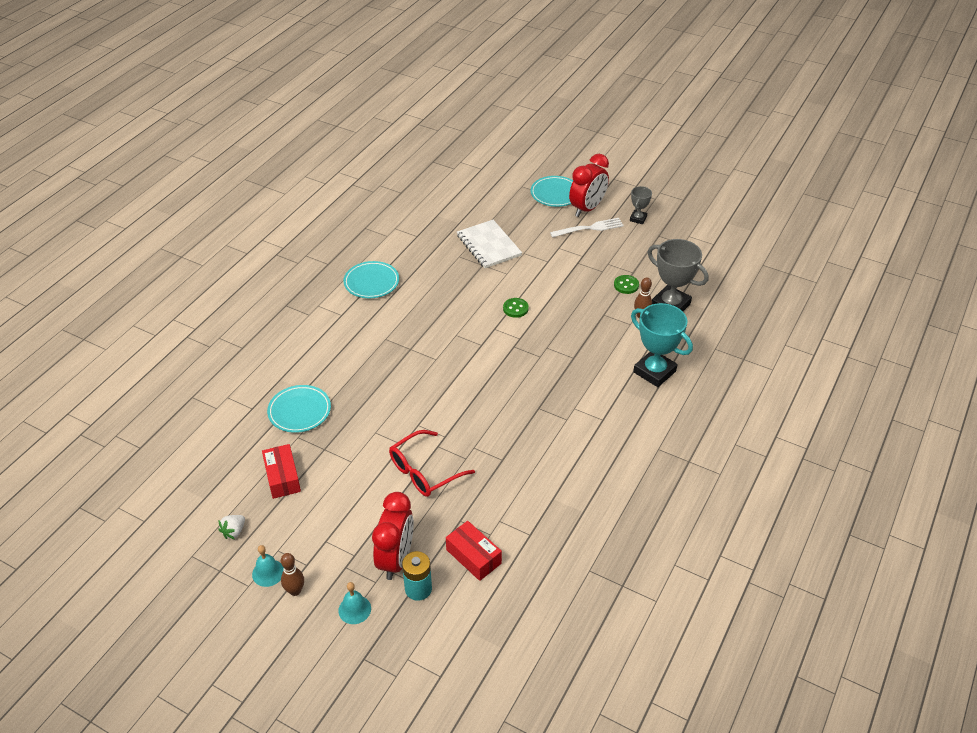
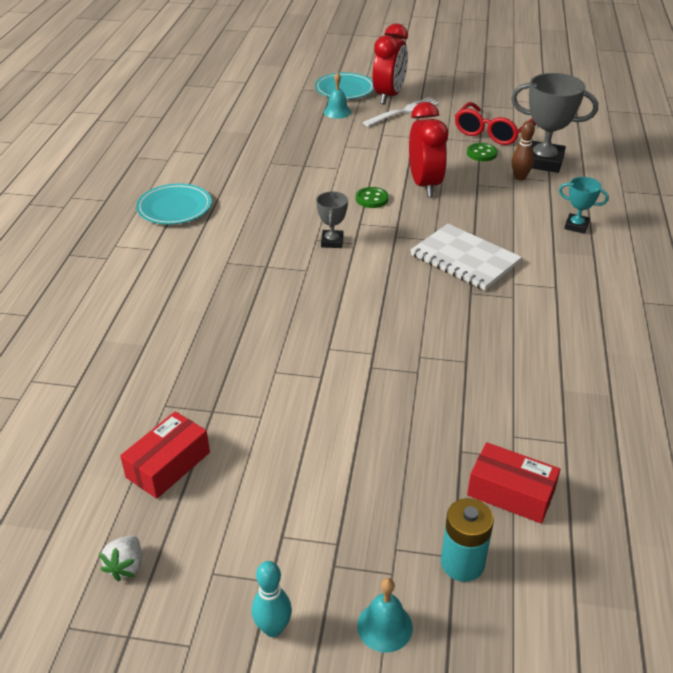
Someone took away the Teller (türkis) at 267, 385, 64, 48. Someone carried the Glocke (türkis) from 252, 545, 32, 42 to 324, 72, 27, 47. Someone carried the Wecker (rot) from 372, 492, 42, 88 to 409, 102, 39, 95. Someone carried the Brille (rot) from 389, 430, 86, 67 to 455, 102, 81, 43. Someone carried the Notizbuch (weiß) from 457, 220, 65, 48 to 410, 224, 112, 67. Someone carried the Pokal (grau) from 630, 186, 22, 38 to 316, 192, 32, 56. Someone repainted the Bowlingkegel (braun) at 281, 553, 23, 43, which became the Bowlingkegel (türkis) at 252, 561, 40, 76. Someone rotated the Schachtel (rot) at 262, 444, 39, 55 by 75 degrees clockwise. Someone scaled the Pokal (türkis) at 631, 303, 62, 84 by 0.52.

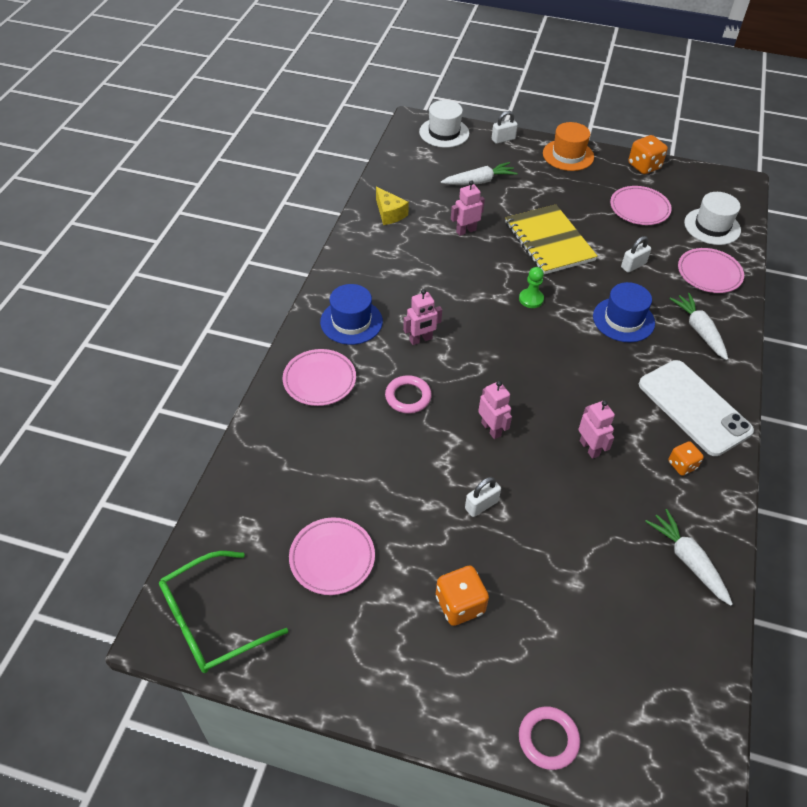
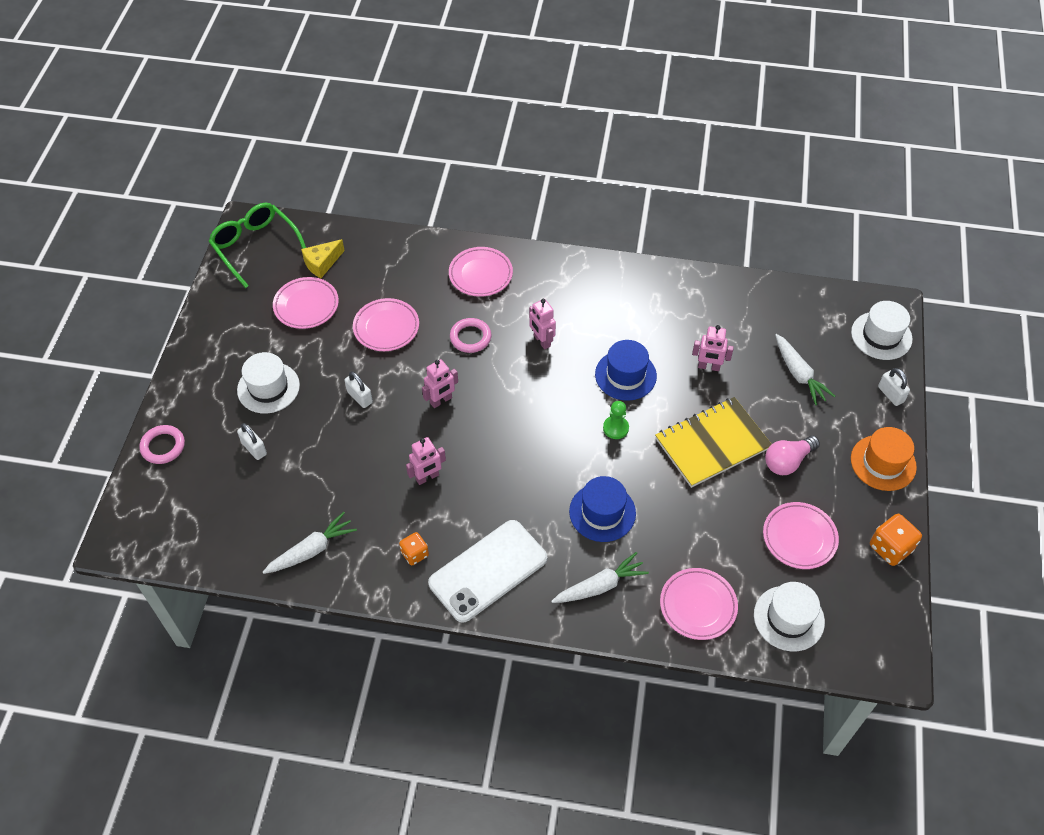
Someone put down the Teller (rosa) at 353, 298, 66, 53. Someone put down the Glühbirne (rosa) at 765, 436, 55, 39. Someone carried the Hut (blau) from 320, 284, 63, 61 to 595, 340, 62, 61. Someone carried the Käse (gelb) from 376, 187, 33, 38 to 301, 239, 43, 39. Someone carried the Vorhängeschloss (weiß) from 621, 236, 30, 37 to 237, 423, 30, 37. Someone swapped the Spielwürfel (orange) at 436, 565, 53, 61 for the Hut (weiß) at 237, 352, 63, 62. Someone rotated the Roboter (rosa) at 451, 180, 34, 56 by 135 degrees clockwise.

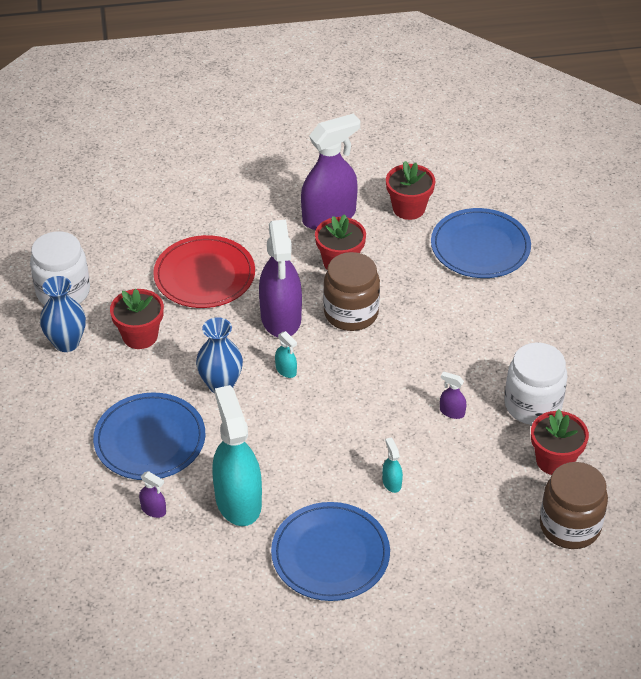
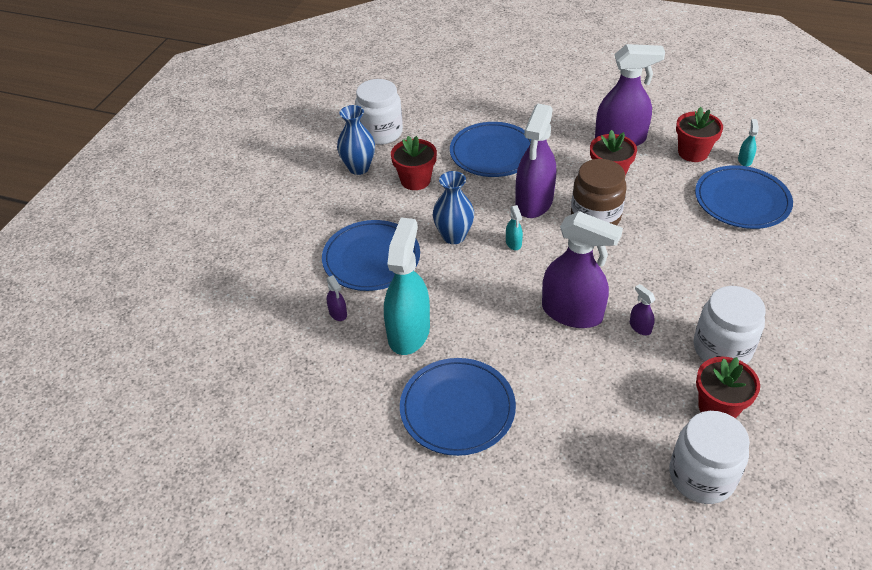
Someone put down the Sprühflasche (lila) at 542, 211, 81, 117. Someone carried the Sprühflasche (türkis) from 382, 438, 21, 55 to 738, 119, 21, 47. Someone repainted the Teller (rot) at 153, 235, 102, 73, which became the Teller (blau) at 450, 122, 81, 55. Someone repainted the Einmachglas (braun) at 540, 462, 68, 87, which became the Einmachglas (weiß) at 669, 411, 81, 93.

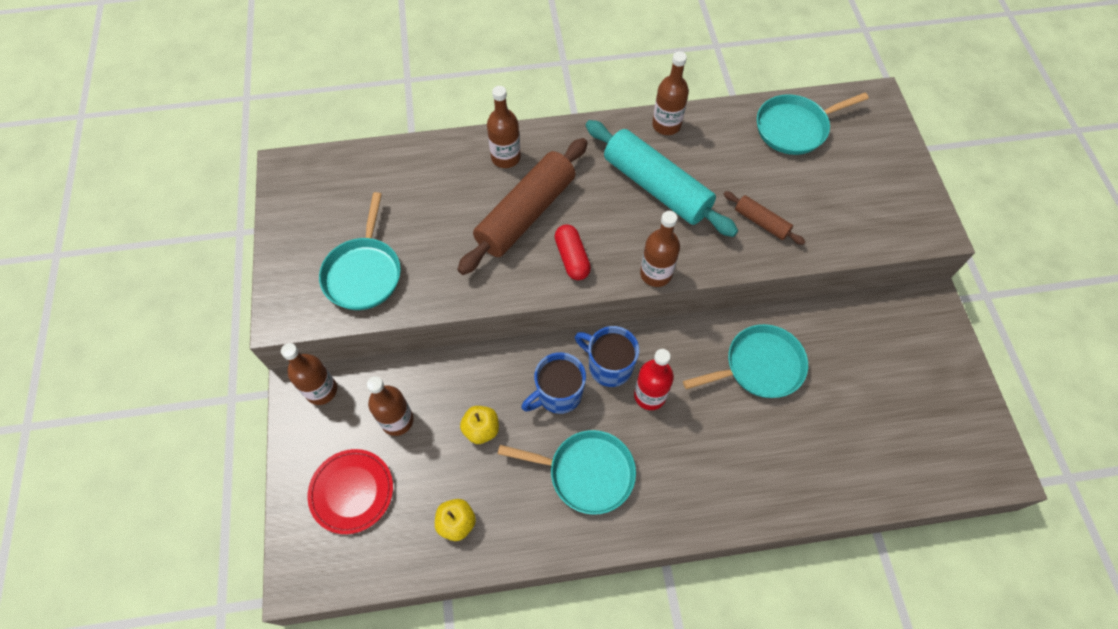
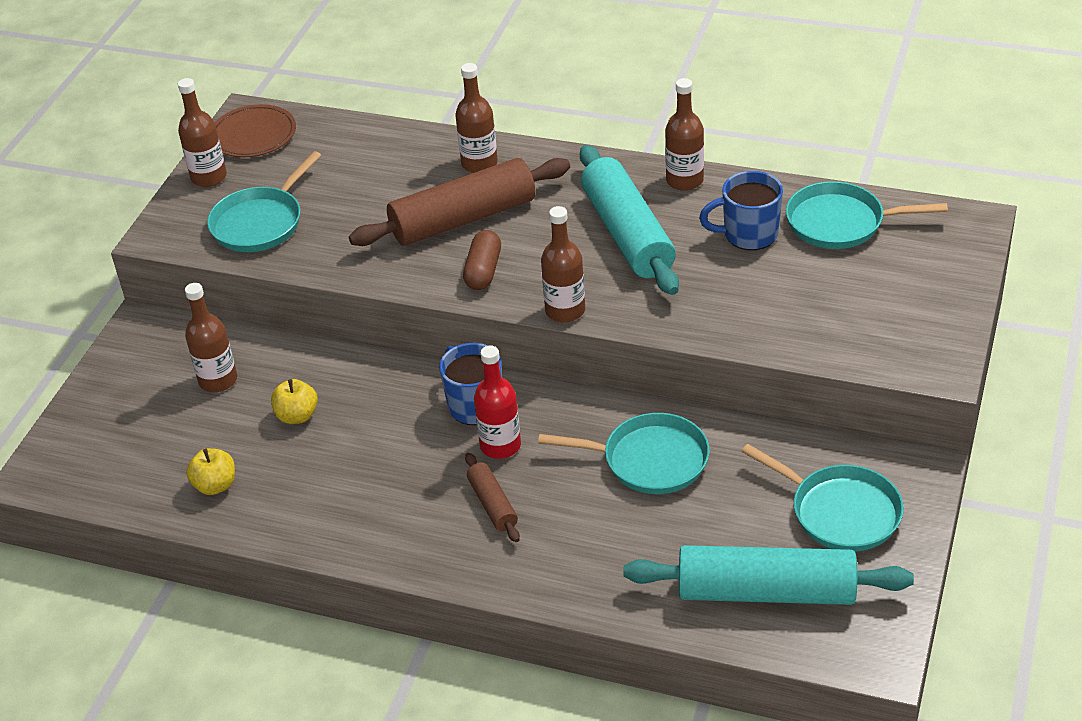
Someone took away the Teller (rot) at 307, 449, 86, 85. Someone put down the Teller (braun) at 215, 104, 81, 53. Someone put down the Nudelholz (türkis) at 623, 545, 291, 60. Someone carried the Flasche (braun) from 281, 343, 56, 62 to 178, 78, 49, 109. Someone carried the Pfanne (türkis) from 498, 430, 138, 85 to 742, 444, 162, 108. Someone carried the Tasse (blau) from 521, 352, 65, 62 to 699, 171, 84, 79. Someone carried the Nudelholz (braun) from 724, 191, 81, 54 to 465, 453, 55, 89. Someone repainted the Kapsel (rot) at 554, 224, 37, 56, which became the Kapsel (braun) at 463, 230, 38, 60.

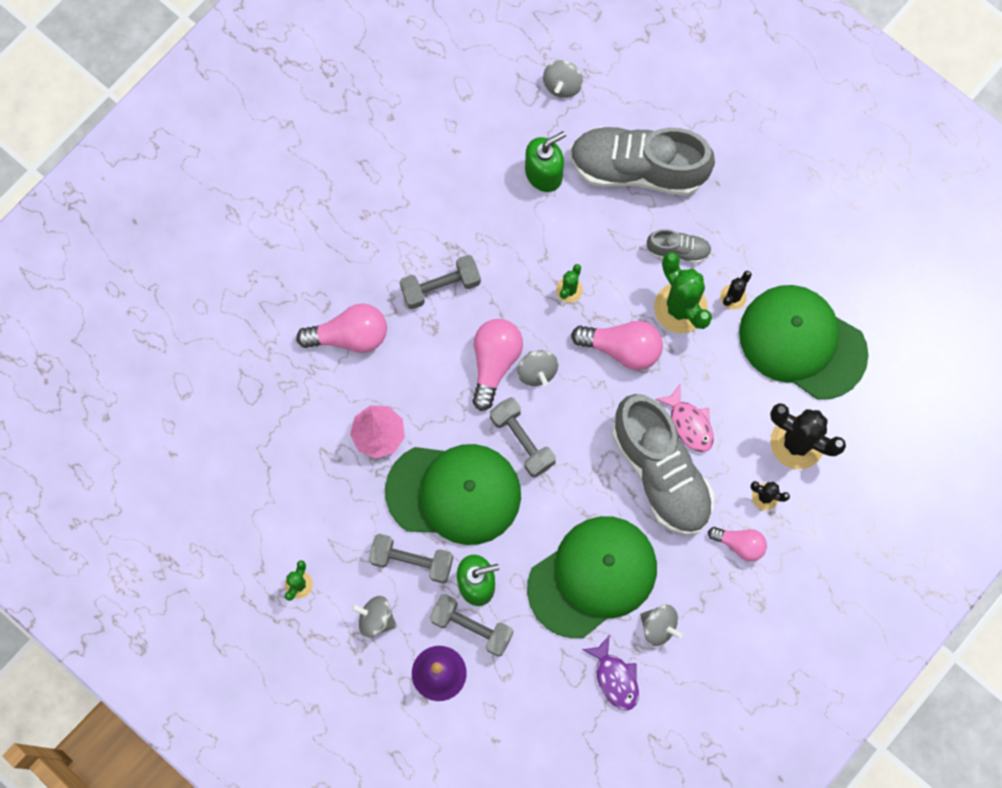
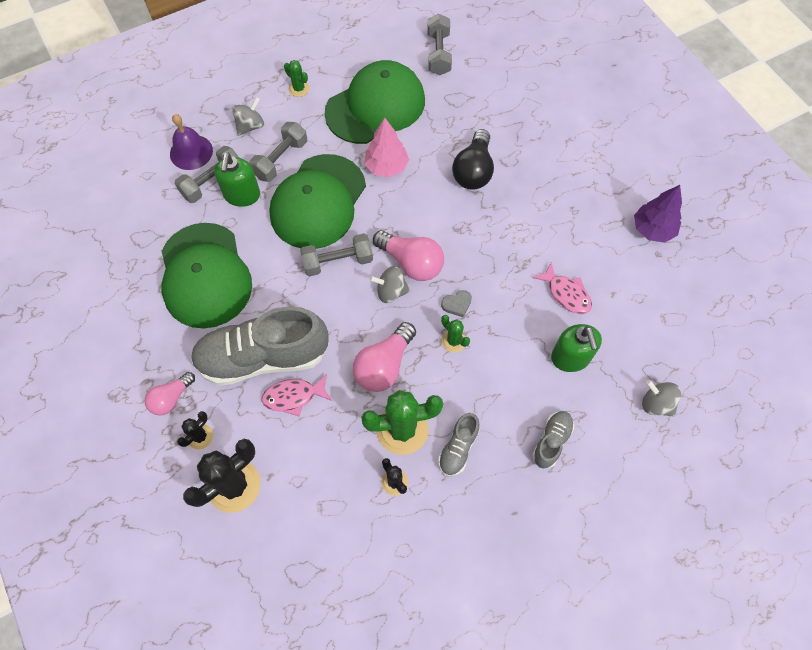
Someone took away the Fisch (lila) at 582, 635, 57, 75. Someone took away the Kreisel (grau) at 640, 604, 43, 42. Someone put down the Herz (grau) at 441, 290, 31, 27. Someone put down the Fisch (rosa) at 533, 262, 59, 52. Someone put down the Baum (lila) at 634, 185, 48, 58. Someone carried the Hantel (grau) from 400, 255, 81, 54 to 427, 14, 25, 61. Someone carried the Kappe (grün) from 739, 285, 130, 115 to 325, 60, 100, 84. Someone repainted the Glühbirne (rosa) at 296, 304, 91, 49, which became the Glühbirne (schwarz) at 452, 129, 42, 61. Someone scaled the Schuh (grau) at 570, 126, 145, 70 by 0.46.

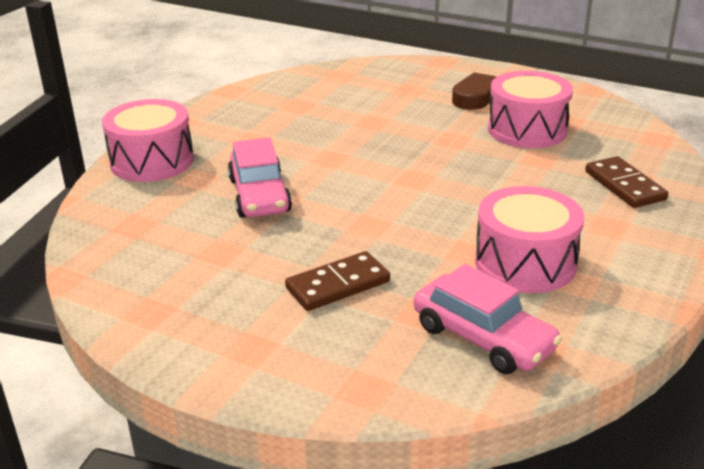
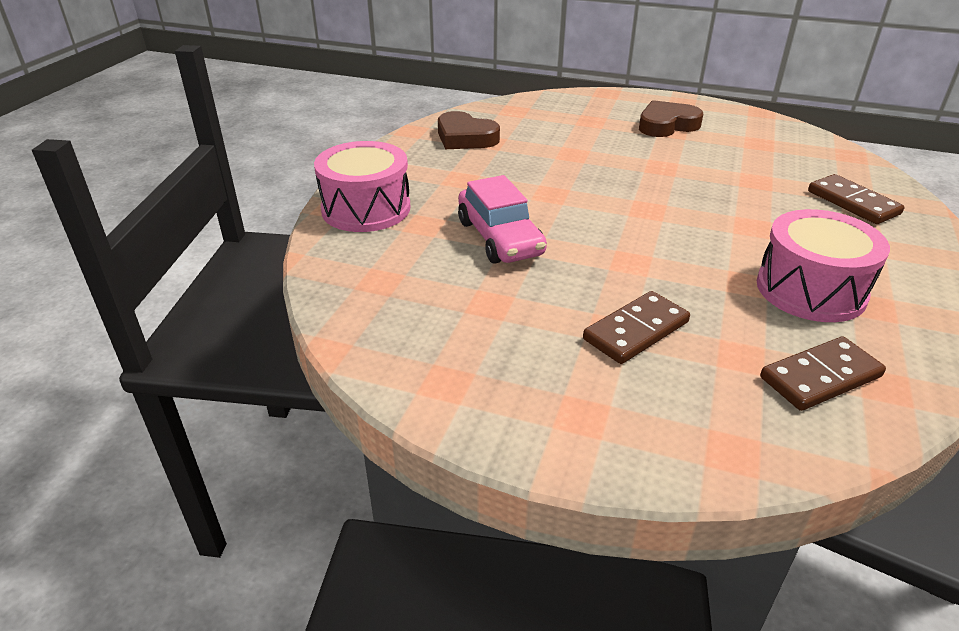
Someone took away the Trommel (rosa) at 488, 71, 85, 77. Someone put down the Herz (braun) at 438, 111, 62, 38. Someone swapped the Auto (rosa) at 414, 264, 148, 110 for the Dominostein (braun) at 760, 336, 126, 75.

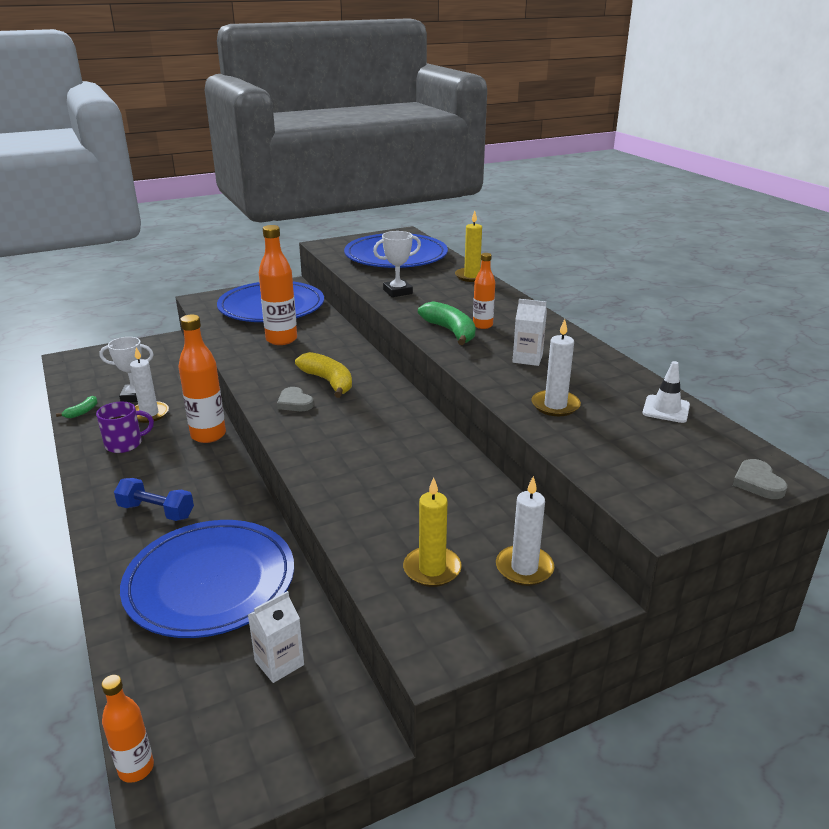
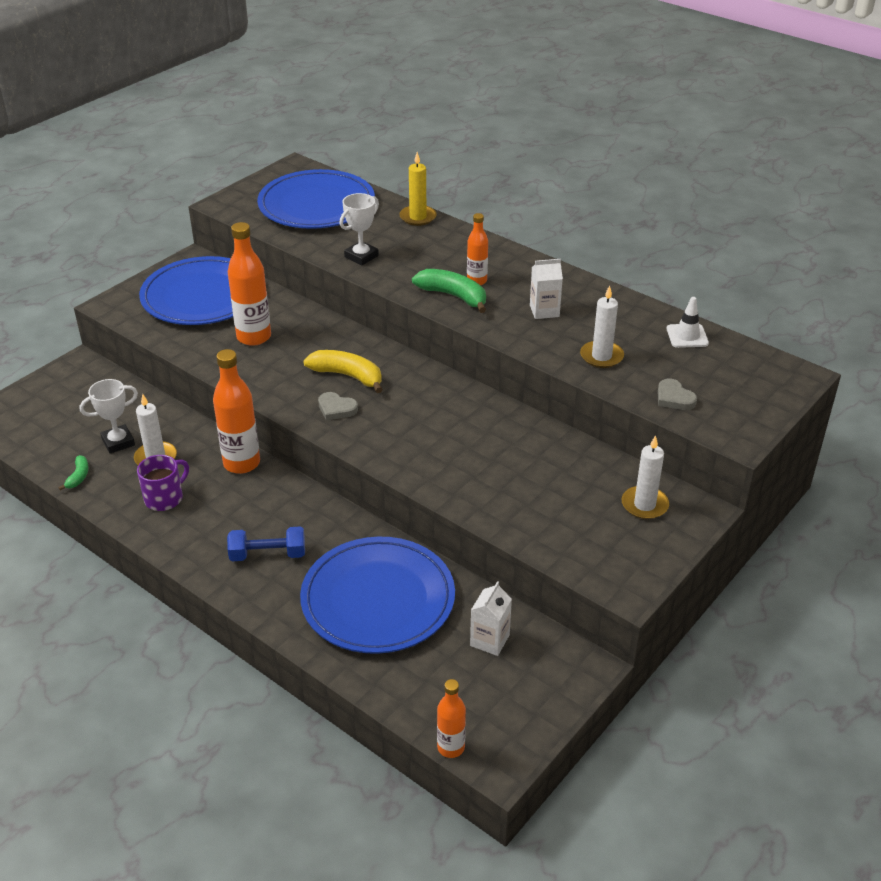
Someone took away the Kerze (gelb) at 403, 477, 59, 110. Someone carried the Herz (grau) from 733, 459, 54, 40 to 658, 379, 39, 31.

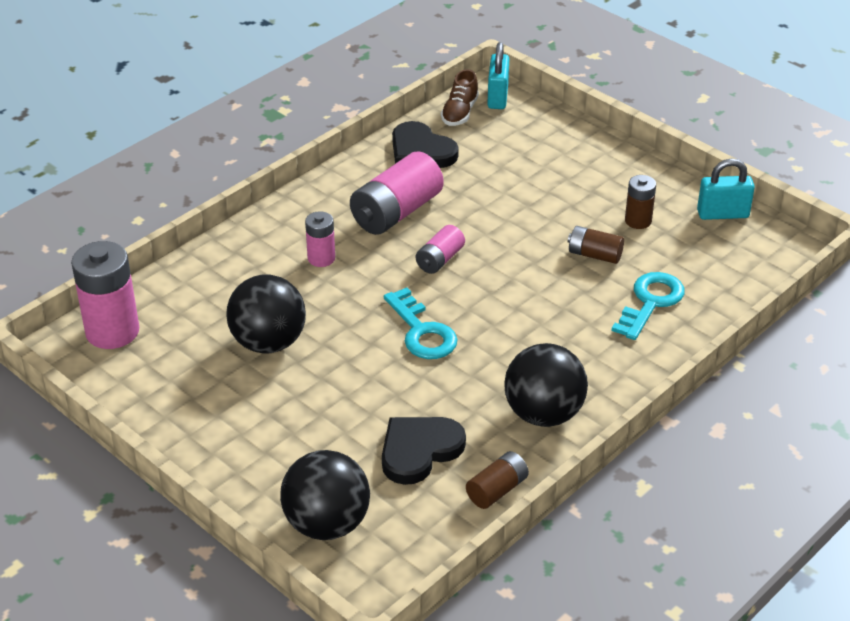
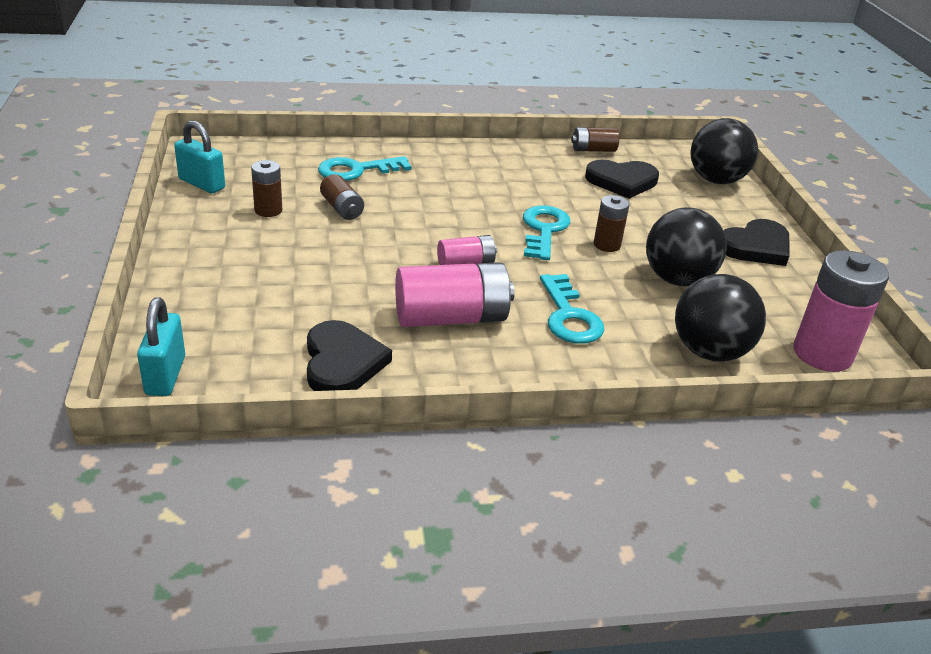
Someone took away the Schuh (braun) at 441, 69, 38, 57. Someone put down the Batterie (braun) at 593, 195, 37, 57. Someone put down the Herz (schwarz) at 723, 219, 66, 47. Someone carried the Ball (schwarz) from 504, 343, 84, 84 to 675, 274, 91, 88. Someone swapped the Batterie (rosa) at 305, 211, 30, 56 for the Schlüssel (türkis) at 540, 274, 64, 70. Someone rotated the Vorhängeschloss (türkis) at 487, 42, 22, 67 by 45 degrees counterclockwise.

